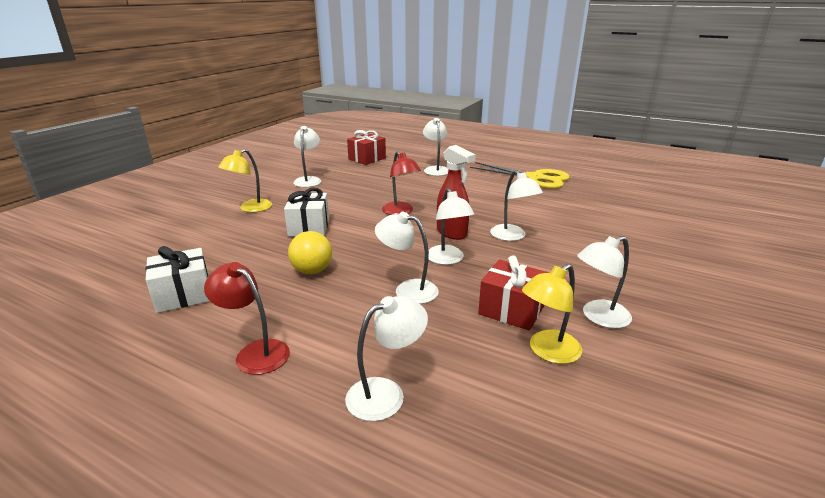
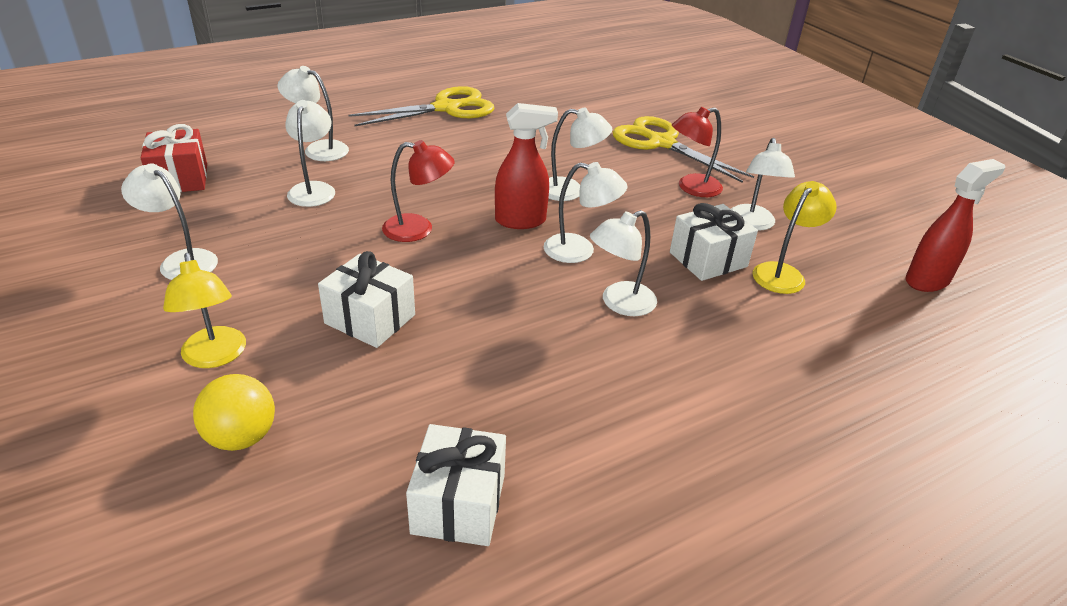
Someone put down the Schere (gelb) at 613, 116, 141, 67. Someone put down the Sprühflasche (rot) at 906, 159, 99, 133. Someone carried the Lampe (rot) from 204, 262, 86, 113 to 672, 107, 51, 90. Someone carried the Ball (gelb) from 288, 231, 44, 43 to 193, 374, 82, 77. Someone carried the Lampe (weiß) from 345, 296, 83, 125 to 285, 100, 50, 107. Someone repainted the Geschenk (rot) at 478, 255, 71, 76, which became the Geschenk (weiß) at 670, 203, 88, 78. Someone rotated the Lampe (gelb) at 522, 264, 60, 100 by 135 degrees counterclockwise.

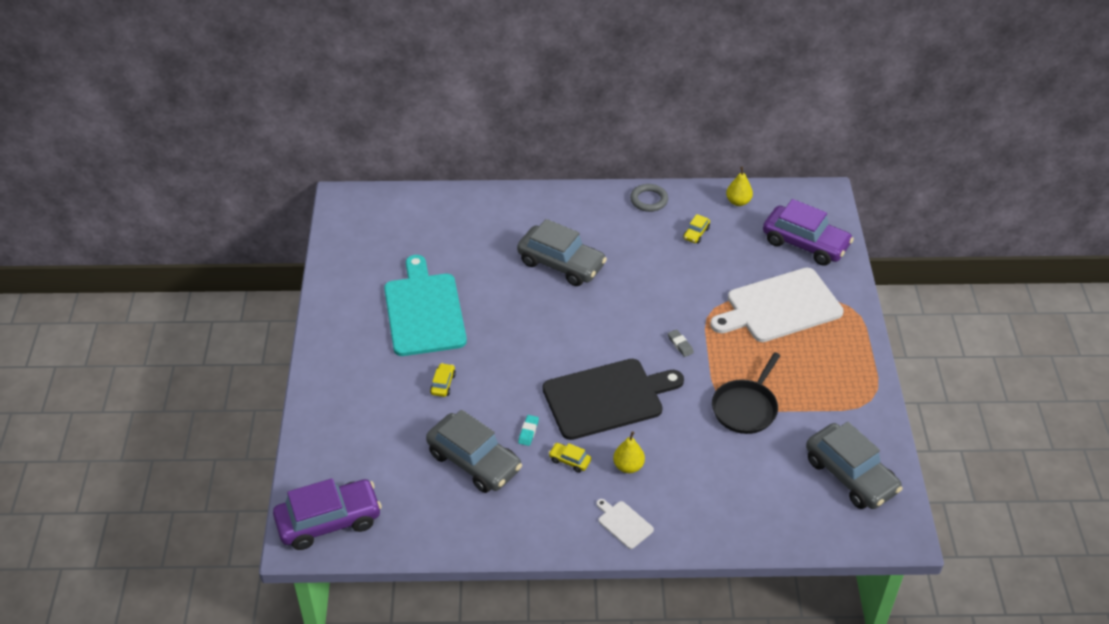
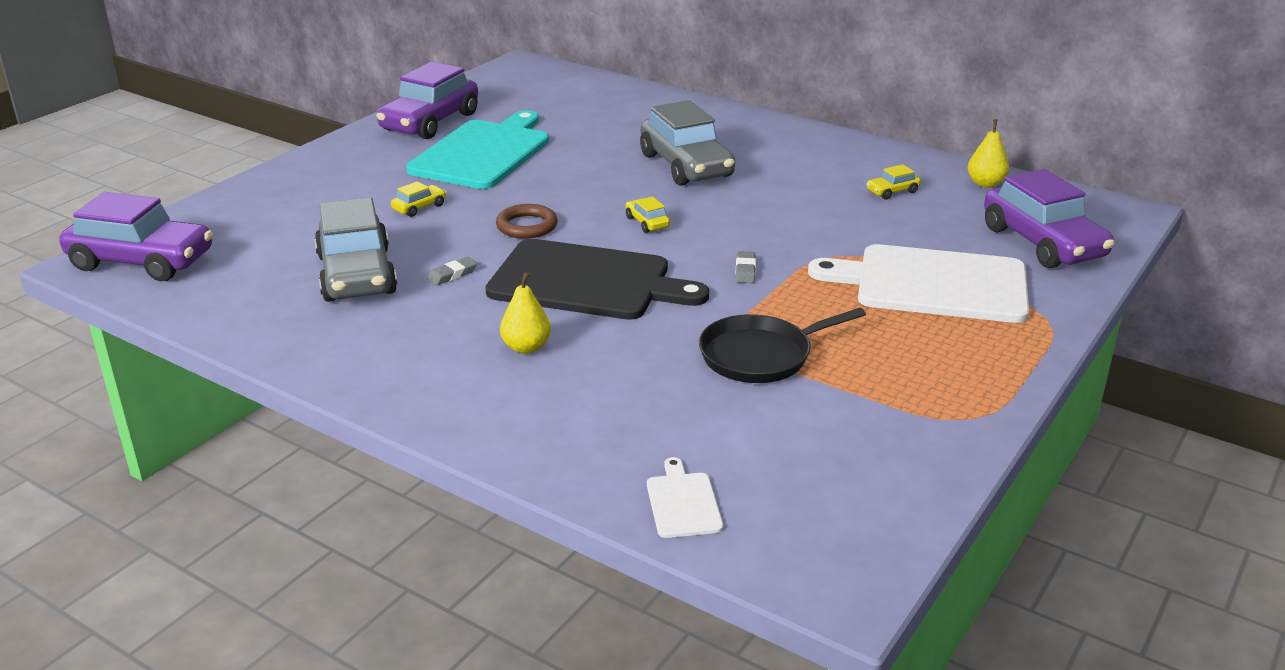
Someone took away the Ring (grau) at 630, 184, 38, 28. Someone took away the Auto (grau) at 806, 422, 97, 87. Someone put down the Auto (lila) at 376, 62, 102, 77. Someone put down the Ring (braun) at 496, 204, 62, 35. Someone carried the Auto (gelb) from 549, 443, 42, 30 to 626, 196, 44, 37. Someone carried the Schneidebrett (weiß) from 596, 499, 58, 50 to 647, 457, 76, 81. Someone repainted the Radiergummi (türkis) at 518, 415, 21, 31, which became the Radiergummi (grau) at 427, 257, 50, 29.

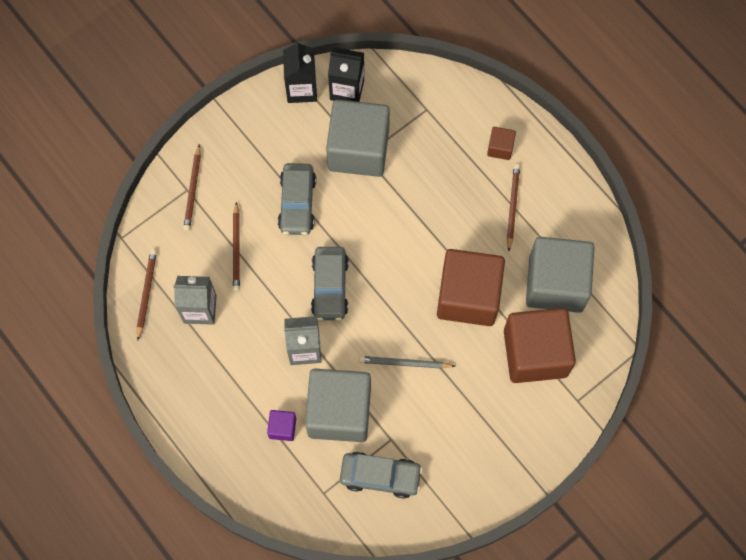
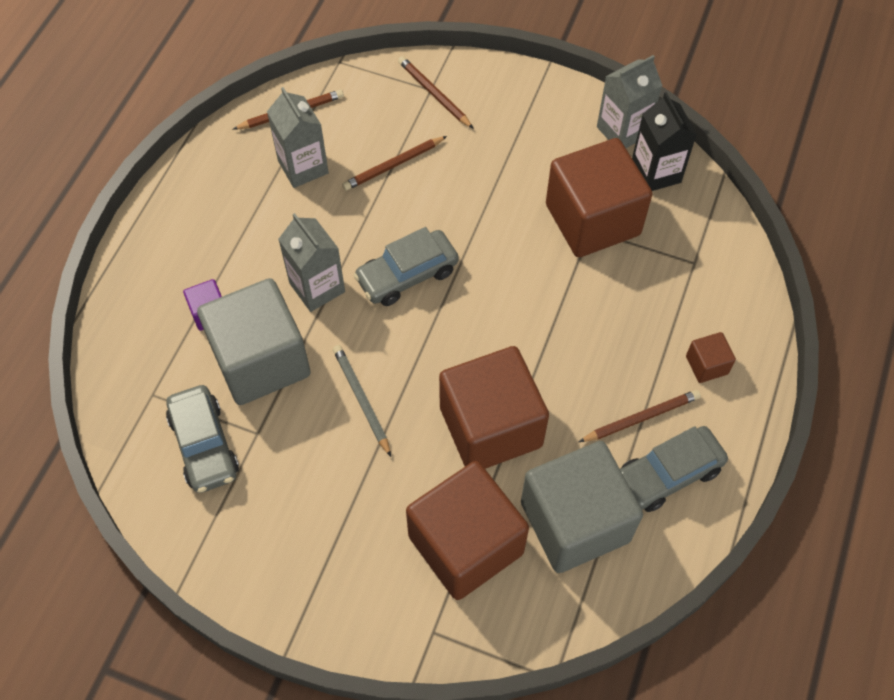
Someone carried the Auto (grau) from 278, 163, 38, 72 to 620, 426, 108, 86. Someone repainted the Getränkekarton (schwarz) at 283, 41, 34, 62, which became the Getränkekarton (grau) at 597, 55, 66, 93. Someone repainted the Kubus (grau) at 326, 100, 64, 77, which became the Kubus (braun) at 546, 138, 106, 119. Someone rotated the Bleistift (braun) at 183, 144, 18, 87 by 75 degrees clockwise.

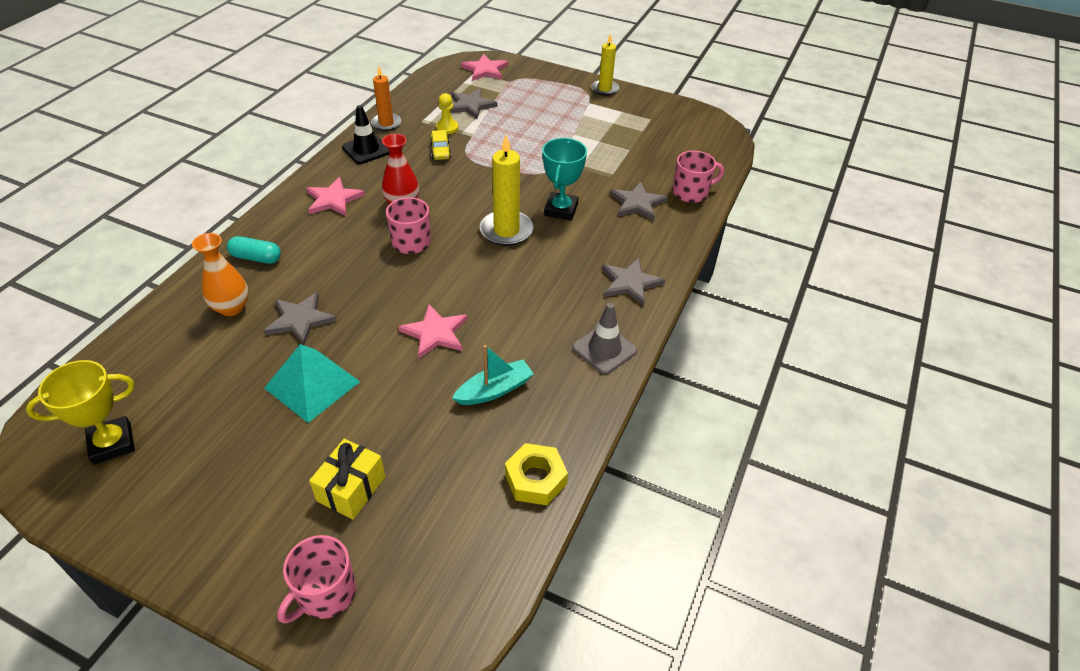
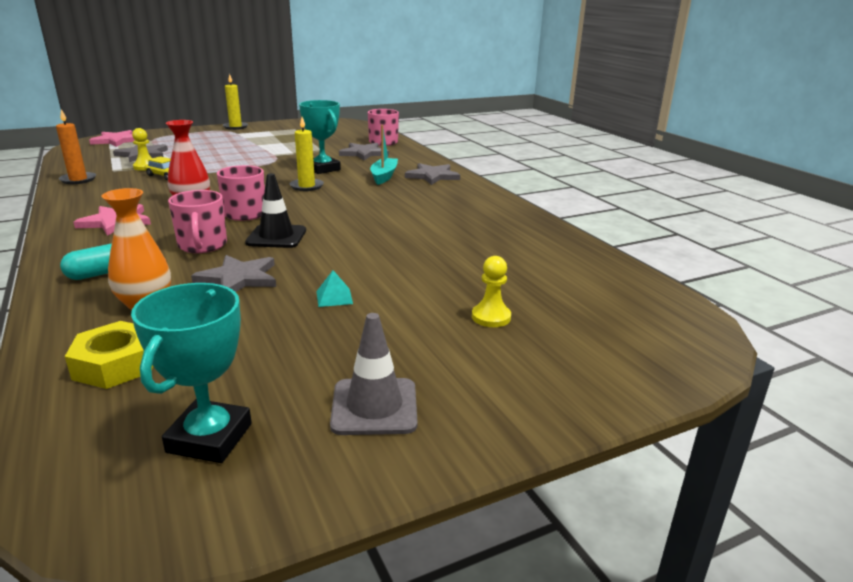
Someone took away the Stern (rosa) at 398, 304, 69, 54. Someone carried the Tasse (rosa) from 277, 535, 79, 88 to 168, 190, 59, 63. Someone carried the Leitkegel (schwarz) from 342, 105, 48, 59 to 245, 173, 61, 75. Someone carried the Boot (türkis) from 452, 345, 82, 60 to 370, 125, 28, 60. Someone carried the Sechskantmutter (gelb) from 505, 443, 63, 62 to 65, 321, 88, 68. Someone carried the Leitkegel (grau) from 572, 303, 65, 71 to 330, 313, 88, 122. Someone swapped the Geschenk (gelb) at 309, 439, 77, 81 for the Bauer (gelb) at 472, 256, 39, 71. Someone repainted the Pokal (gelb) at 26, 360, 109, 105, which became the Pokal (türkis) at 131, 283, 121, 180. Someone scaled the Pyramide (türkis) at 264, 344, 96, 79 by 0.43. Someone scaled the Kerze (gelb) at 480, 135, 53, 111 by 0.65.

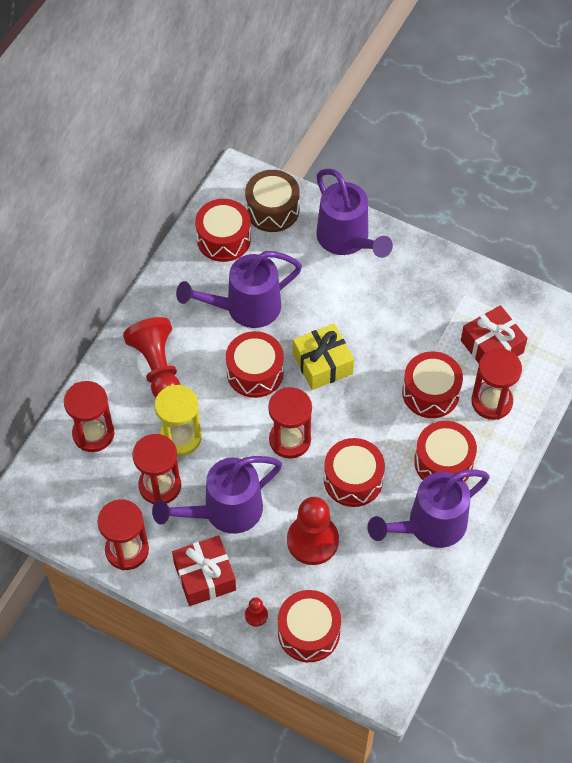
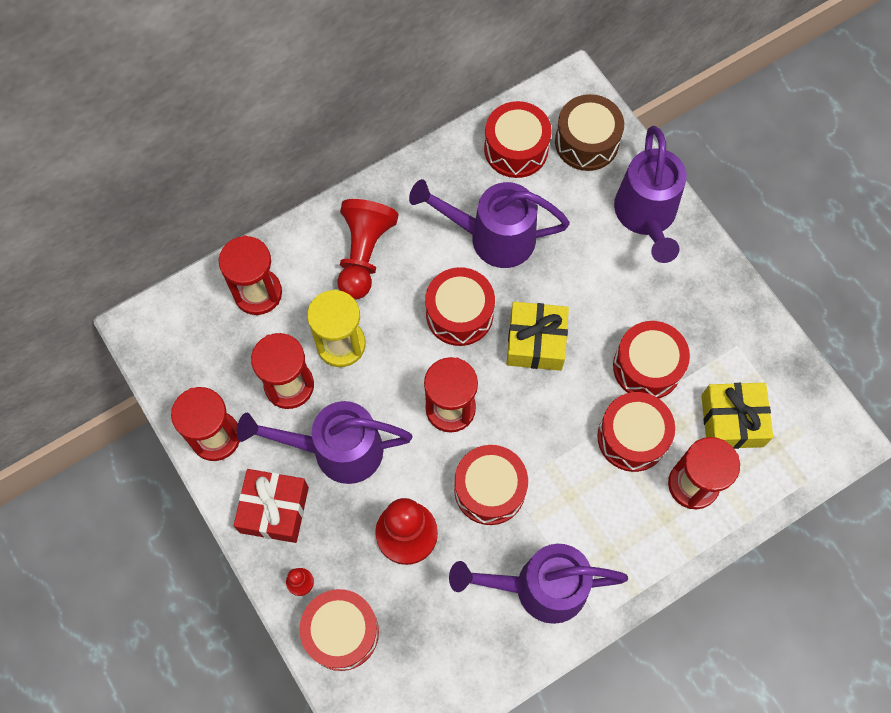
Someone carried the Trommel (rot) from 414, 421, 63, 60 to 613, 321, 77, 77. Someone repainted the Geschenk (rot) at 461, 305, 67, 58, which became the Geschenk (gelb) at 701, 383, 72, 66.

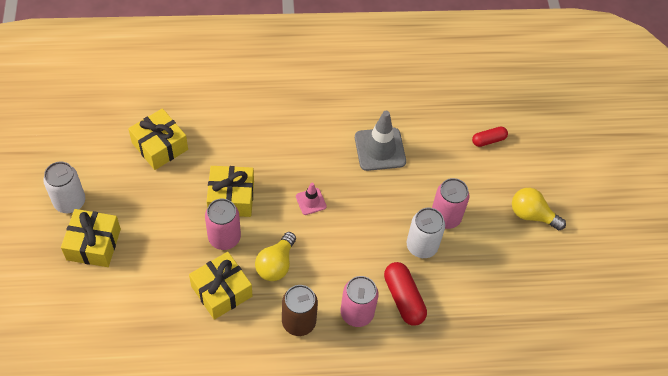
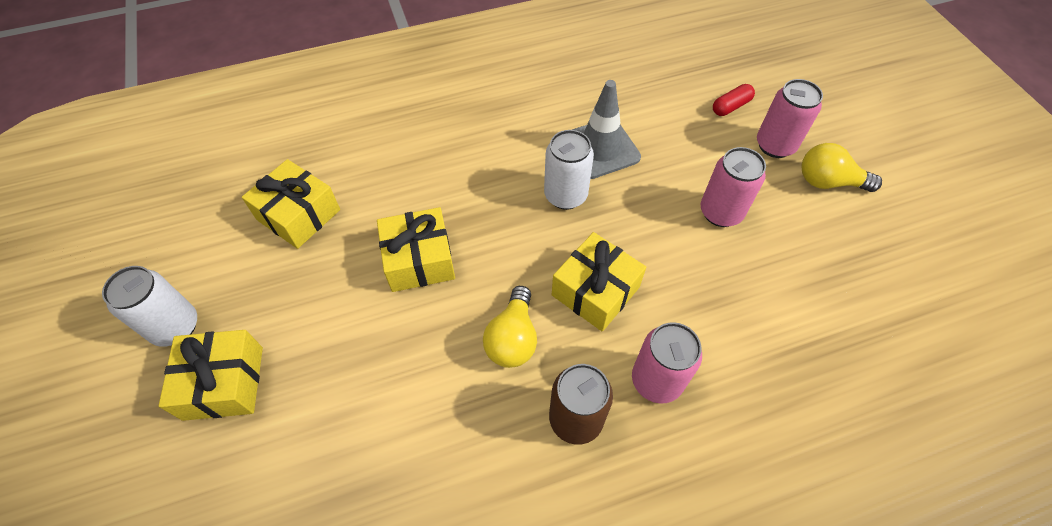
Someone took away the Leitkegel (rosa) at 296, 182, 31, 33. Someone took away the Kapsel (rot) at 384, 262, 43, 64. Someone carried the Geschenk (gelb) from 189, 252, 63, 68 to 552, 232, 94, 100. Someone carried the Dose (rosa) from 205, 199, 36, 51 to 757, 79, 66, 79. Someone carried the Dose (weiß) from 407, 208, 38, 50 to 544, 130, 50, 80.

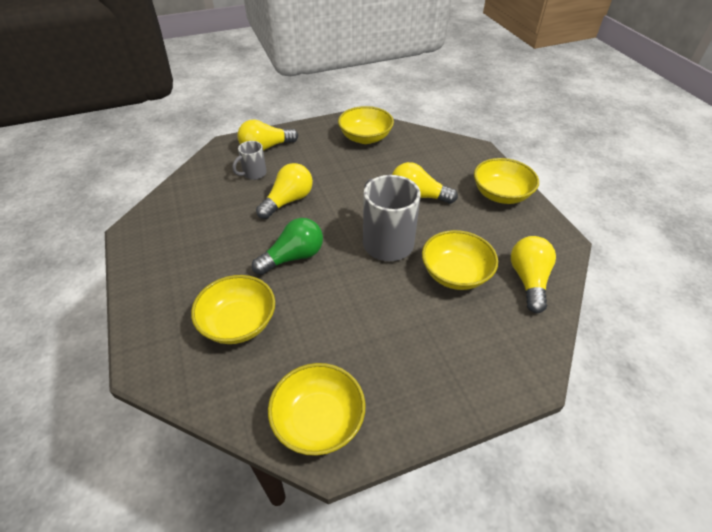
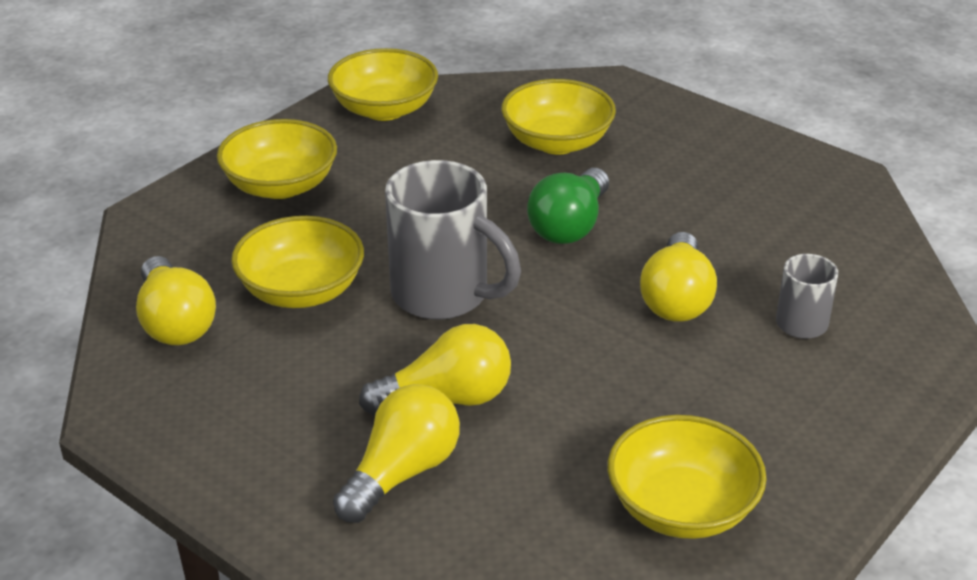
Someone carried the Glühbirne (gelb) from 237, 119, 61, 32 to 333, 384, 127, 139. Someone carried the Schüssel (gelb) from 474, 158, 65, 46 to 217, 119, 120, 80.

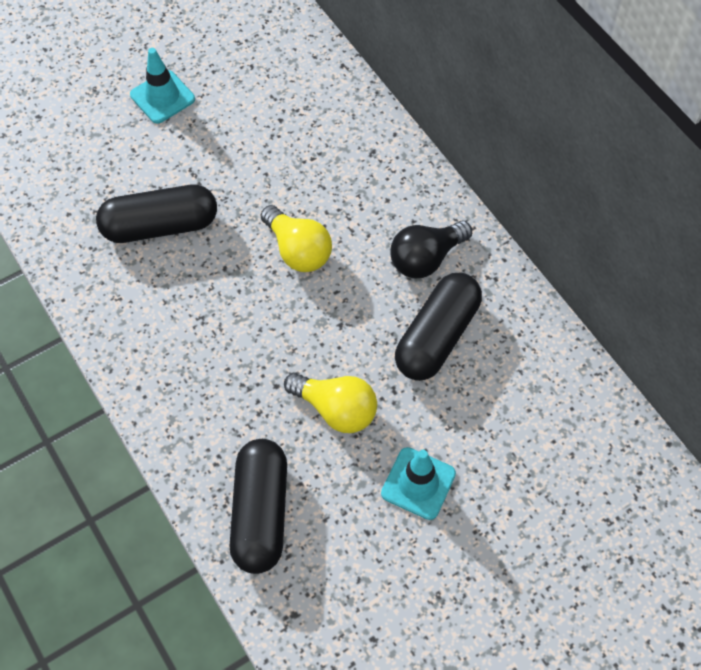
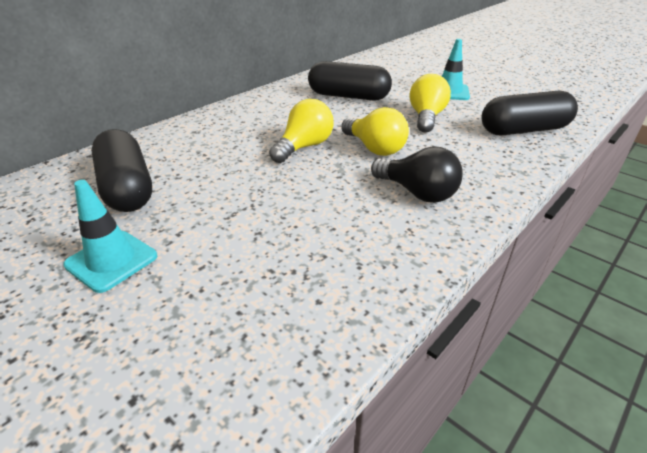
Someone put down the Glühbirne (gelb) at 341, 107, 68, 49. Someone carried the Kapsel (schwarz) from 96, 185, 121, 58 to 91, 129, 61, 83. Someone carried the Glühbirne (schwarz) from 391, 221, 81, 57 to 371, 146, 92, 57.

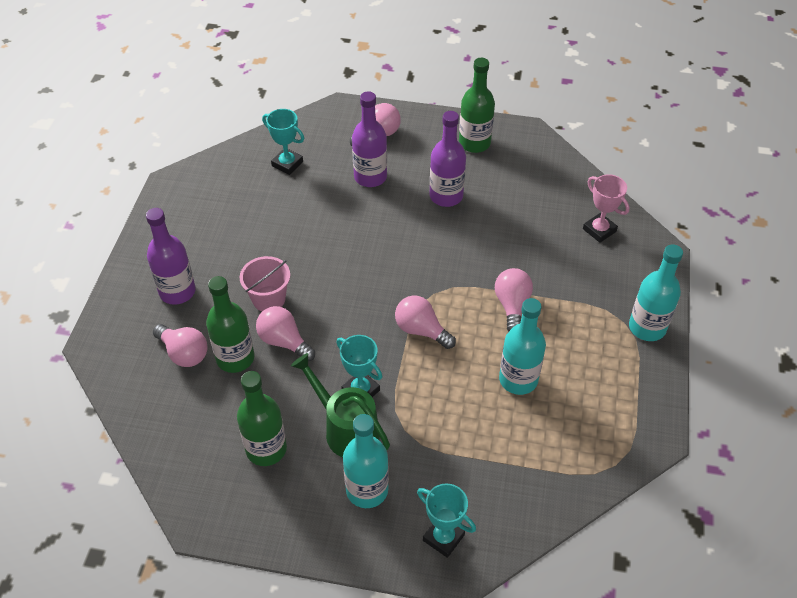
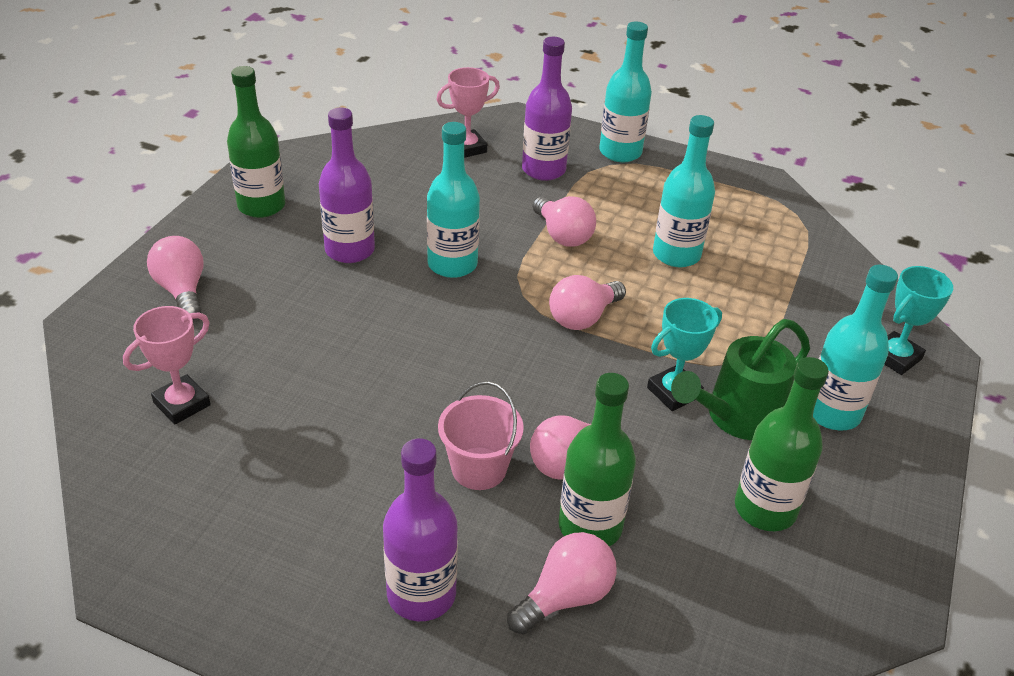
Someone put down the Flasche (türkis) at 427, 122, 53, 156. Someone carried the Flasche (lila) from 352, 91, 35, 96 to 522, 37, 50, 144. Someone repainted the Pokal (türkis) at 262, 109, 42, 66, which became the Pokal (rosa) at 123, 306, 88, 118. Someone rotated the Glühbirne (rosa) at 495, 268, 38, 64 by 135 degrees counterclockwise.

